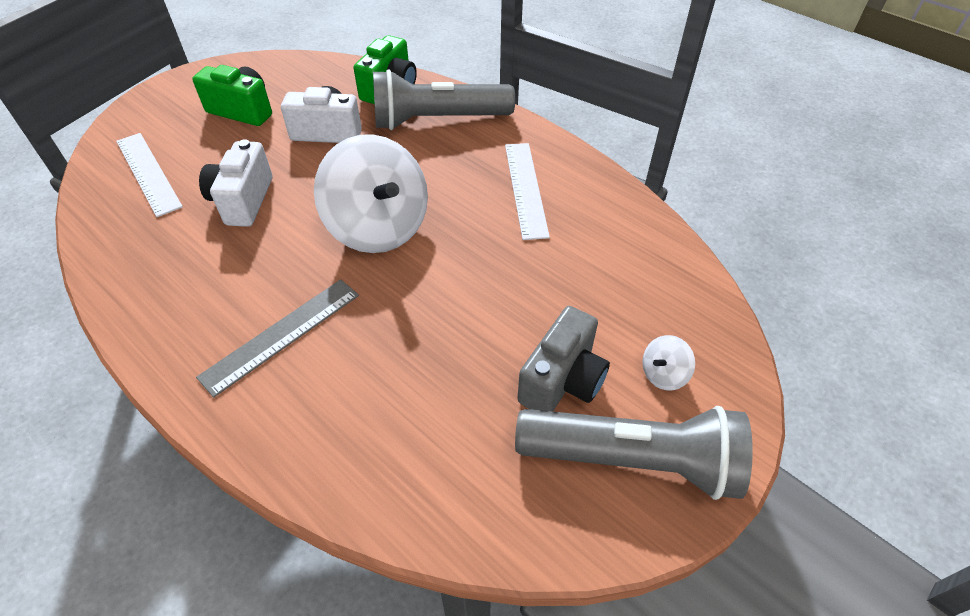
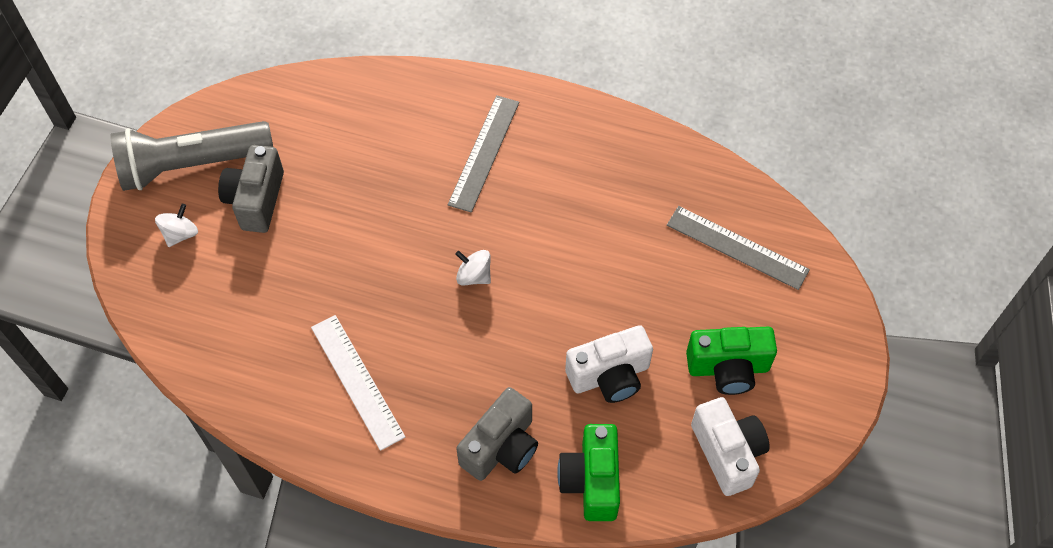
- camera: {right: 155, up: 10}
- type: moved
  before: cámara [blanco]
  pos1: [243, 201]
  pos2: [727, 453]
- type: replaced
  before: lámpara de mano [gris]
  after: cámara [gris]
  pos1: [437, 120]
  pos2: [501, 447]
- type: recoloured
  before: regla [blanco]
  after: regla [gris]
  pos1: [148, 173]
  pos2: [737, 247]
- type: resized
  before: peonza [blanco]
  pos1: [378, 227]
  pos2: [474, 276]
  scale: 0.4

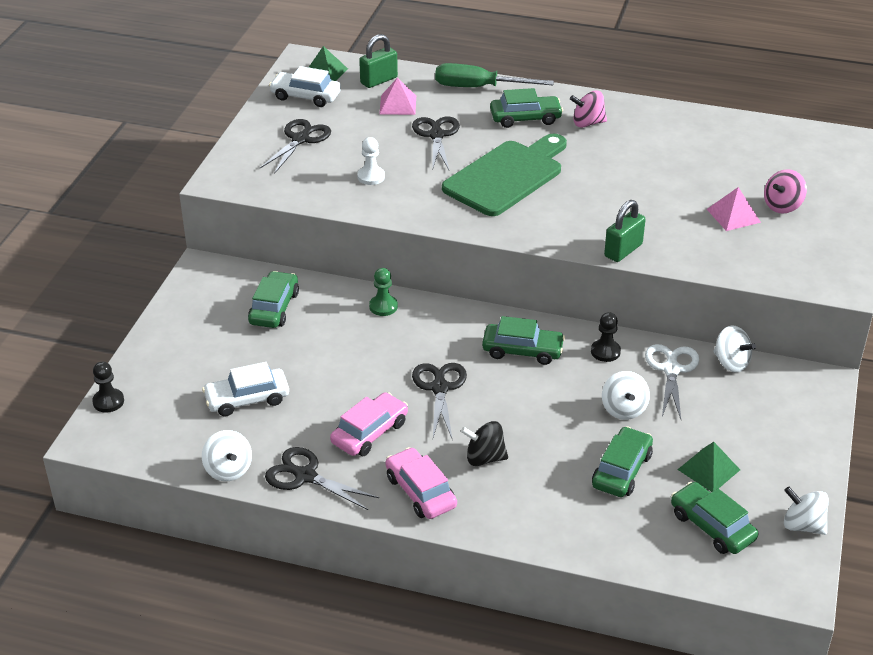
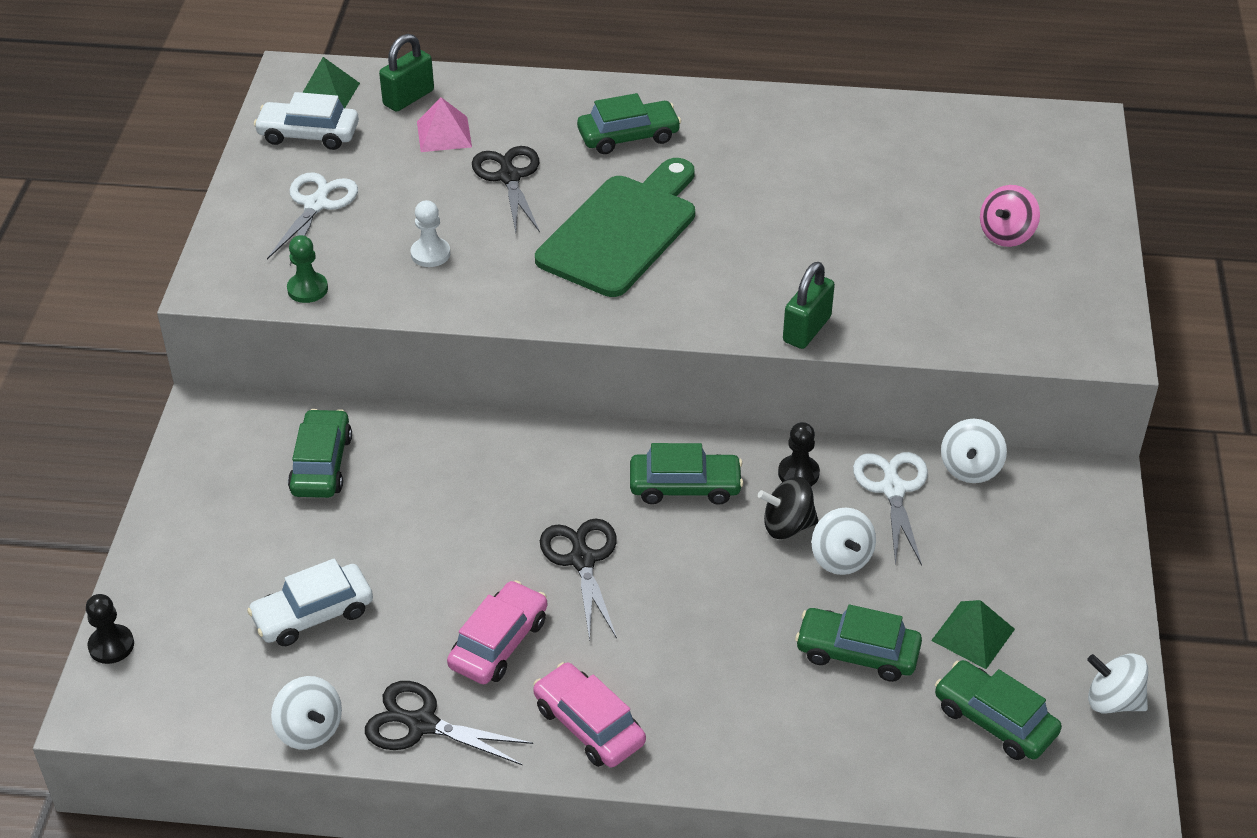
- camera: {right: -10, up: 5}
- type: removed
  before: destornillador [verde]
  pos1: [479, 88]
- type: removed
  before: peonza [rosa]
  pos1: [587, 123]
- type: removed
  before: pirámide [rosa]
  pos1: [733, 215]
- type: moved
  before: peón [verde]
  pos1: [383, 306]
  pos2: [307, 289]
- type: moved
  before: peonza [negro]
  pos1: [484, 458]
  pos2: [787, 526]
- type: recoloured
  before: tijeras [negro]
  after: tijeras [blanco]
  pos1: [300, 139]
  pos2: [316, 205]
- type: turned
  before: coche [verde]
  pos1: [621, 470]
  pos2: [857, 652]
  turn: -90
- type: turned
  before: peonza [blanco]
  pos1: [731, 363]
  pos2: [970, 468]
  turn: 75

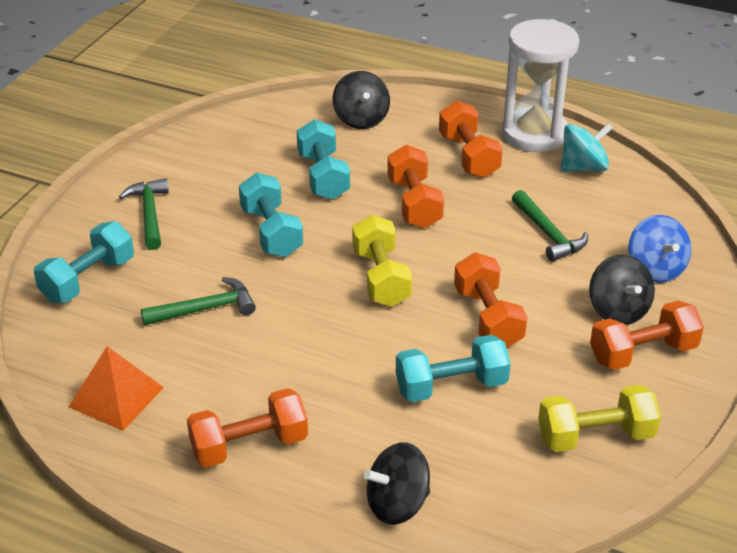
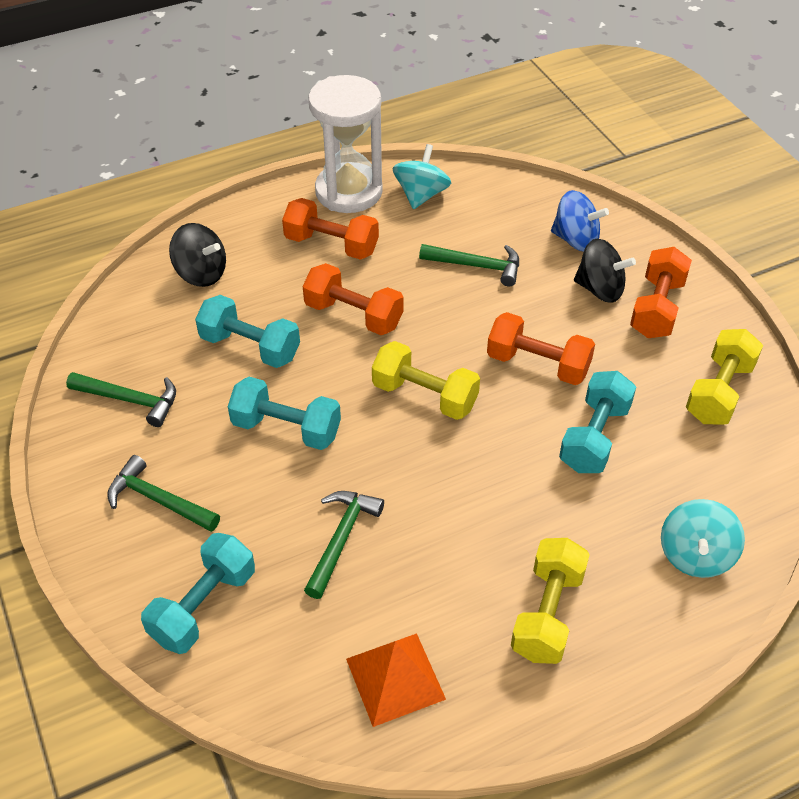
- camera: {right: -50, up: 10}
- type: added
  after: martillo [verde]
  pos2: [130, 400]
- type: recoloured
  before: mancuerna [naranja]
  after: mancuerna [amarillo]
  pos1: [249, 446]
  pos2: [547, 613]
- type: recoloured
  before: peonza [negro]
  after: peonza [turquesa]
  pos1: [397, 504]
  pos2: [695, 555]
- type: turned
  before: mancuerna [turquesa]
  pos1: [88, 280]
  pos2: [203, 606]
  turn: 45

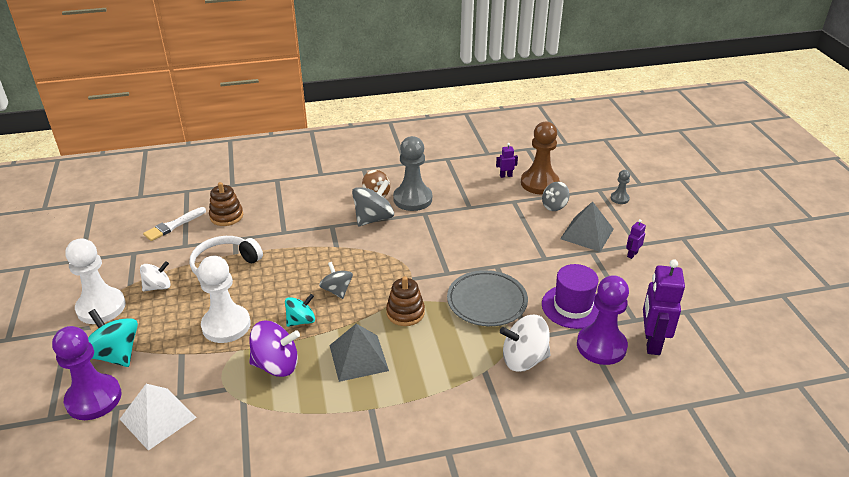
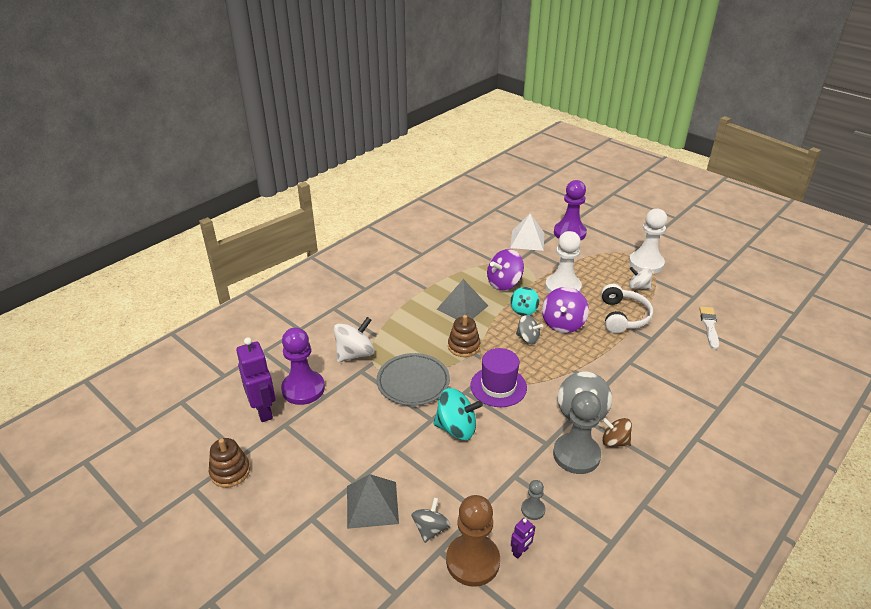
- camera: {right: 145, up: 0}
- type: removed
  before: robot [morado]
  pos1: [632, 254]
- type: added
  after: peonza [morado]
  pos2: [563, 324]
- type: moved
  before: peonza [turquesa]
  pos1: [115, 354]
  pos2: [456, 428]
- type: moved
  before: juguete apilable [marrón]
  pos1: [226, 216]
  pos2: [230, 472]
- type: moved
  before: sombrero [morado]
  pos1: [572, 306]
  pos2: [498, 386]
- type: moved
  before: peón [gris]
  pos1: [619, 198]
  pos2: [533, 509]
- type: turned
  before: peonza [blanco]
  pos1: [158, 286]
  pos2: [638, 287]
  turn: 90

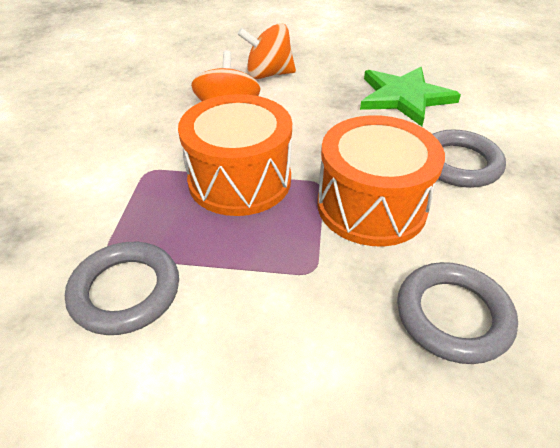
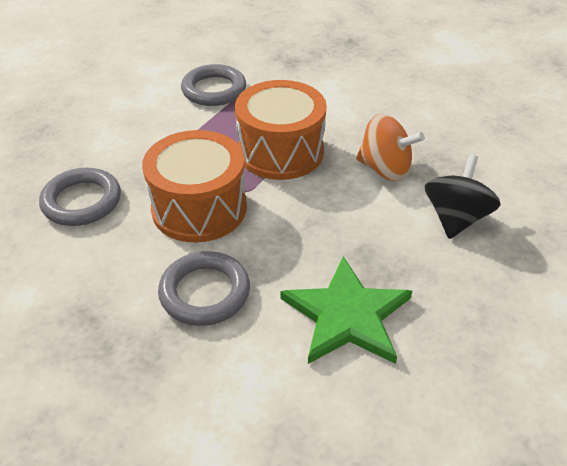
- camera: {right: 115, up: 0}
- type: recoloured
  before: peonza [naranja]
  after: peonza [negro]
  pos1: [268, 74]
  pos2: [455, 218]

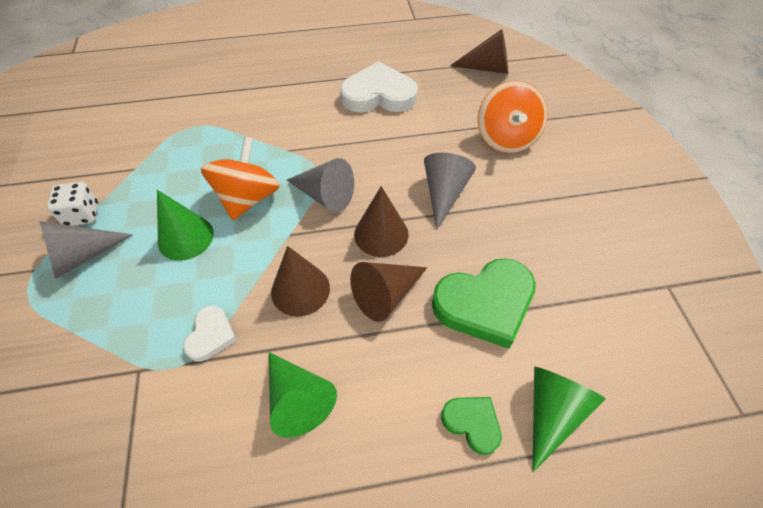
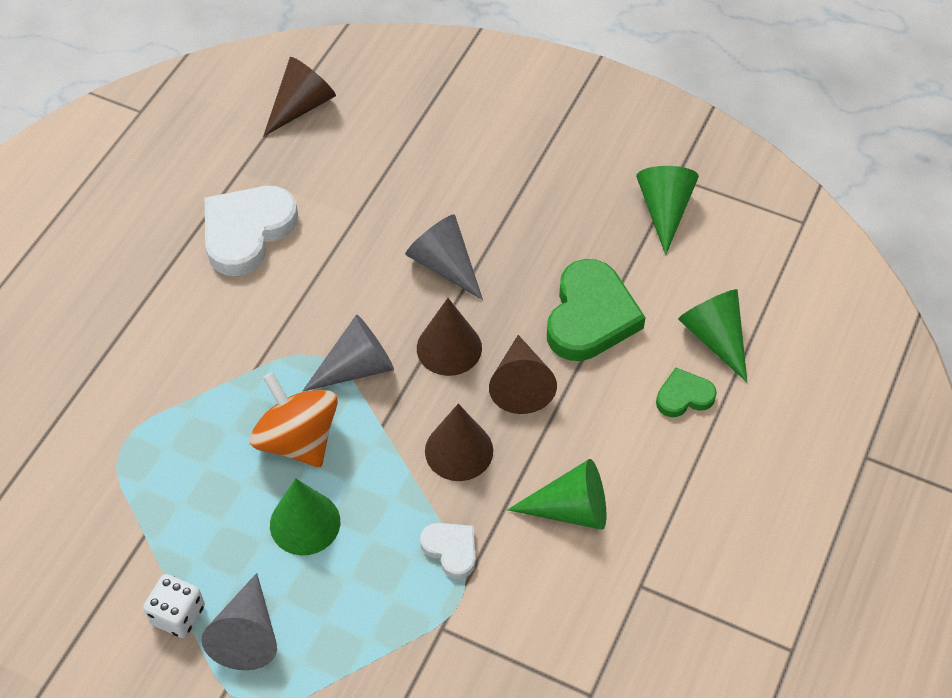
- camera: {right: -55, up: 0}
- type: removed
  before: peonza [naranja]
  pos1: [506, 138]
- type: added
  after: cono [verde]
  pos2: [664, 210]

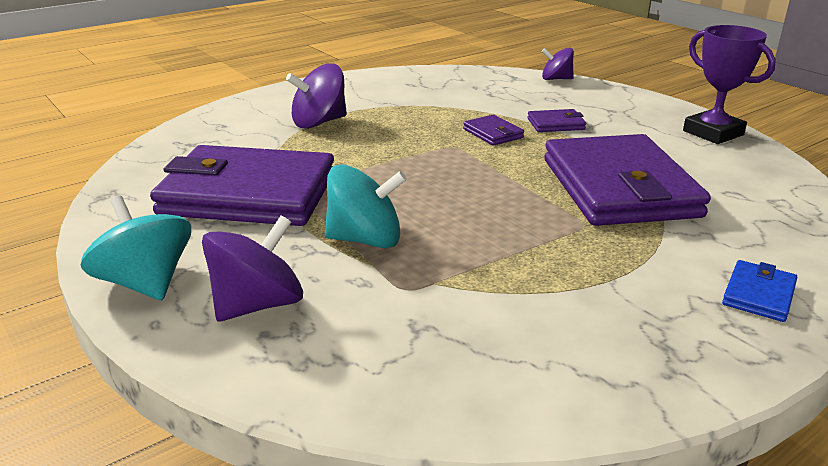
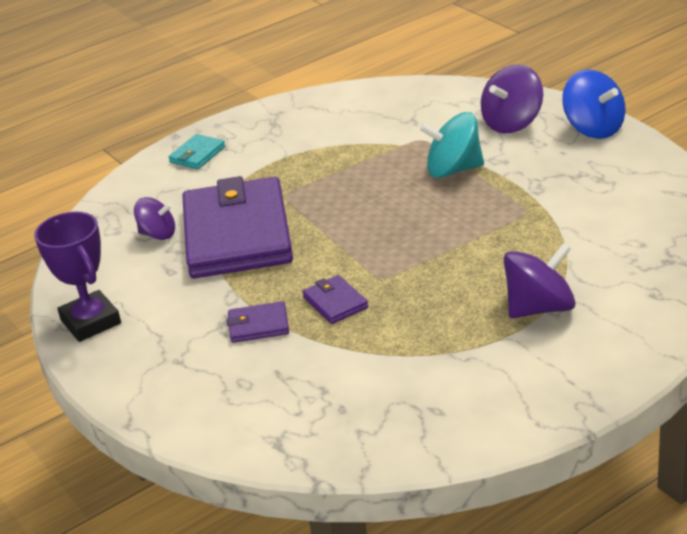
- camera: {right: -175, up: 5}
- type: removed
  before: cartera [morado]
  pos1: [248, 194]
- type: moved
  before: peonza [morado]
  pos1: [556, 79]
  pos2: [158, 234]
- type: recoloured
  before: peonza [turquesa]
  after: peonza [azul]
  pos1: [146, 283]
  pos2: [593, 128]
- type: recoloured
  before: cartera [azul]
  after: cartera [turquesa]
  pos1: [758, 294]
  pos2: [197, 155]

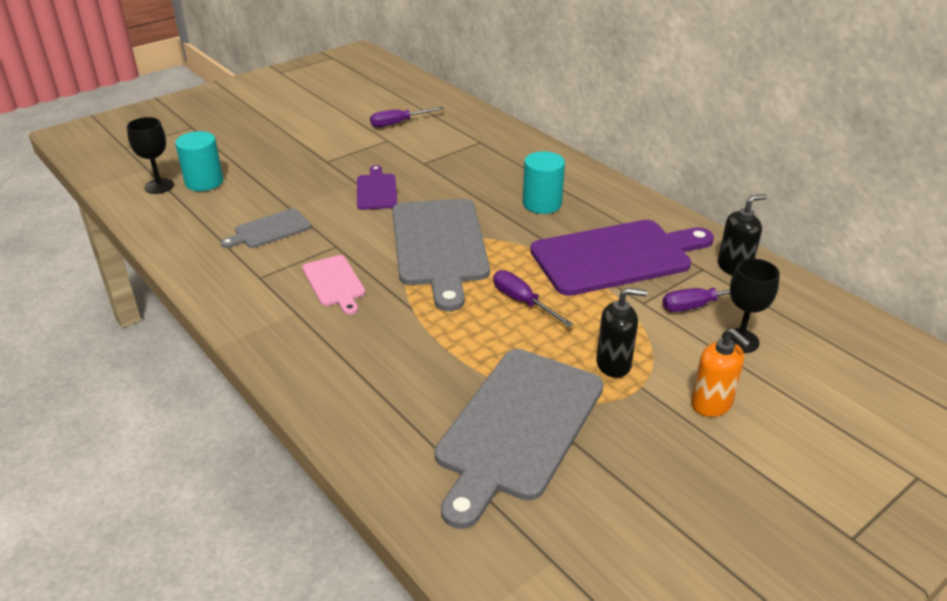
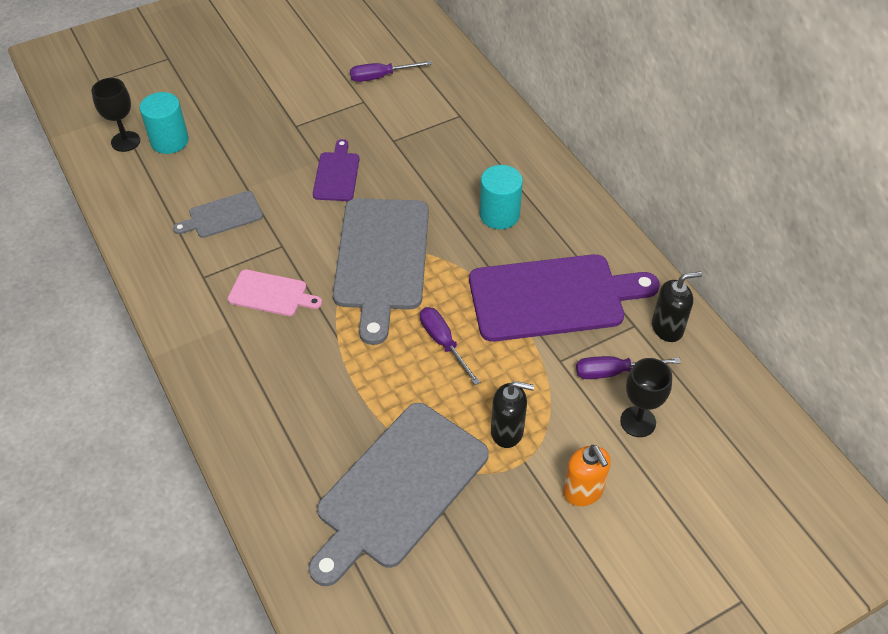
- camera: {right: 10, up: 15}
- type: turned
  before: tabla de cortar [rosa]
  pos1: [334, 283]
  pos2: [271, 294]
  turn: -60

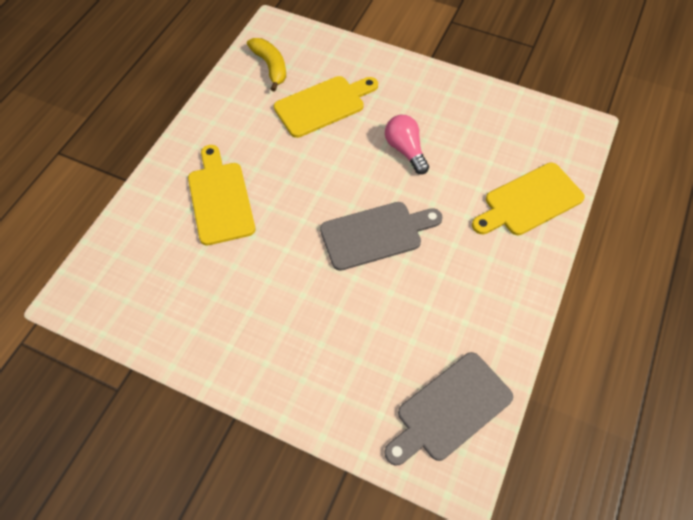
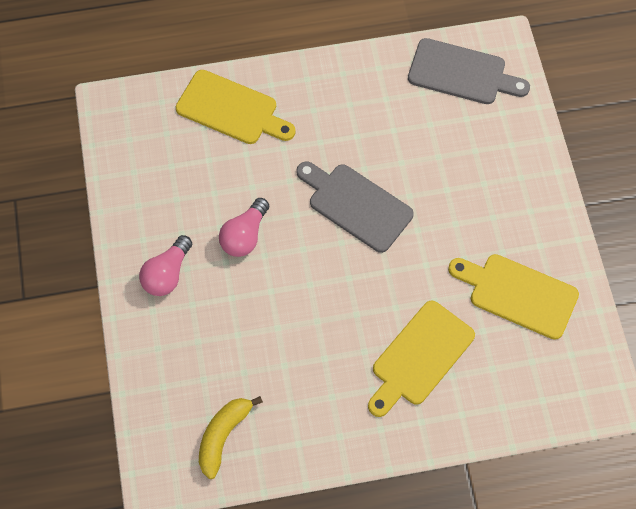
- camera: {right: -125, up: 5}
- type: added
  after: bombilla [rosa]
  pos2: [167, 274]
- type: moved
  before: tabla de cortar [amarillo]
  pos1: [323, 105]
  pos2: [518, 294]

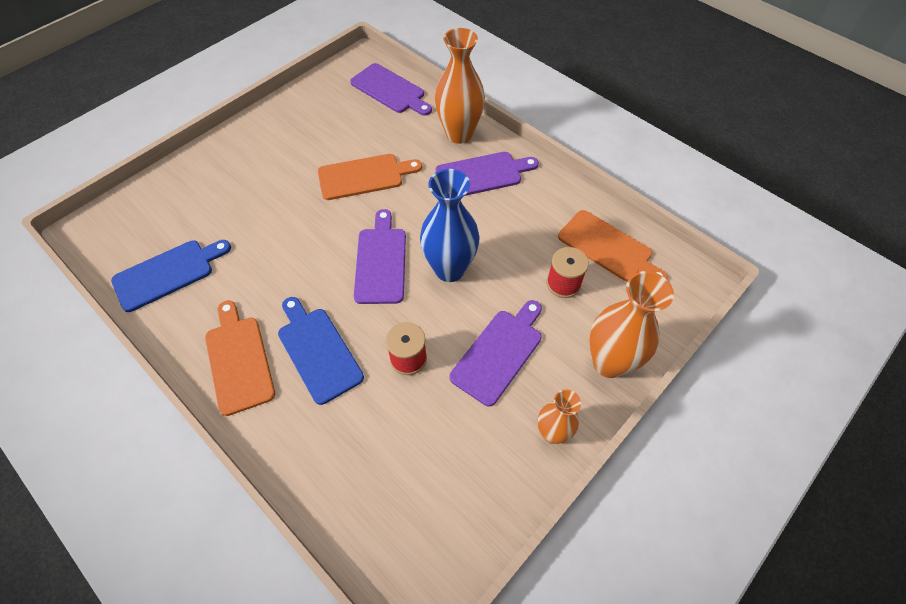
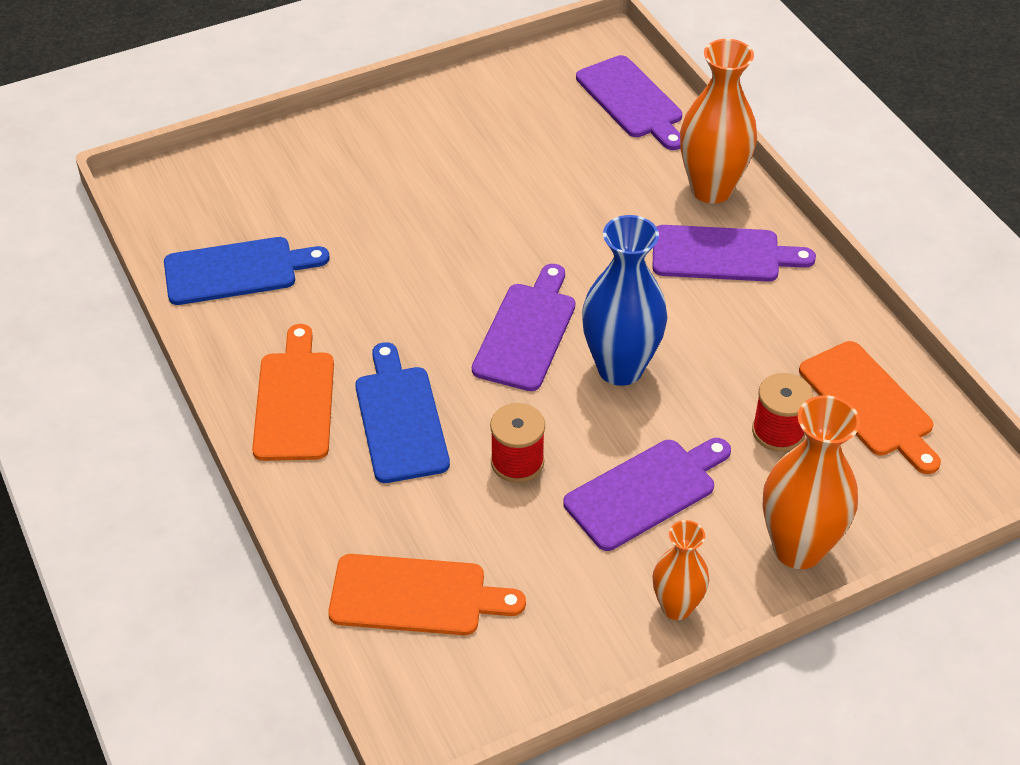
- camera: {right: 20, up: -10}
- type: moved
  before: tabla de cortar [naranja]
  pos1: [364, 176]
  pos2: [415, 596]

